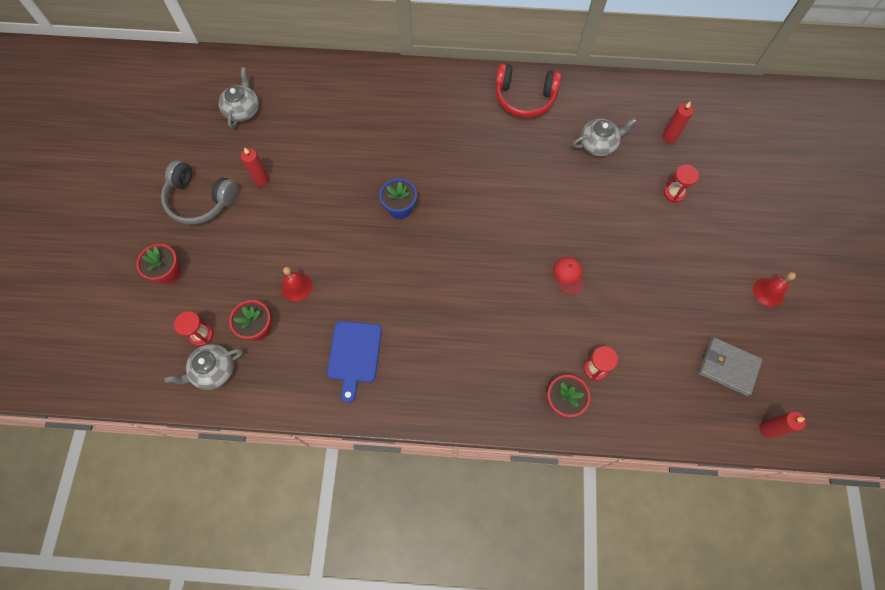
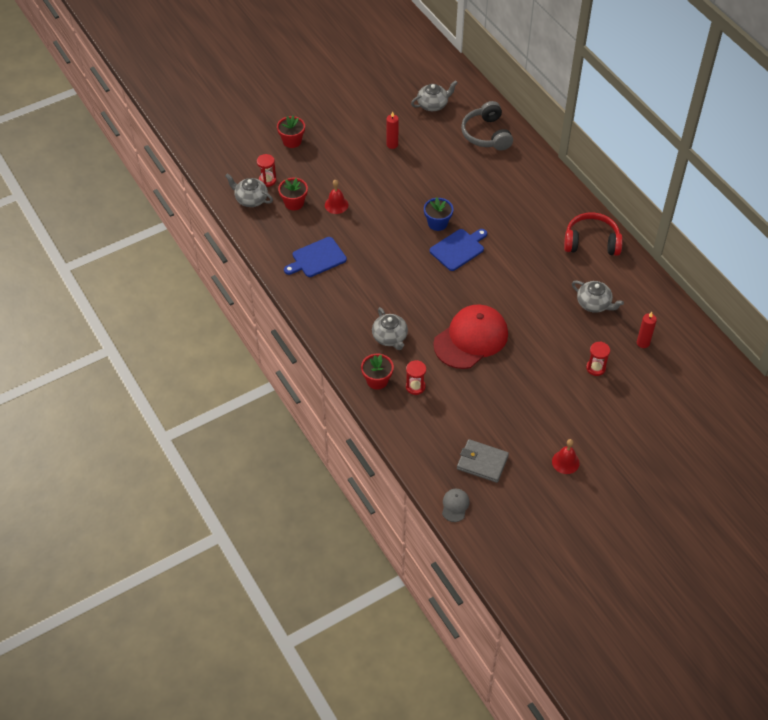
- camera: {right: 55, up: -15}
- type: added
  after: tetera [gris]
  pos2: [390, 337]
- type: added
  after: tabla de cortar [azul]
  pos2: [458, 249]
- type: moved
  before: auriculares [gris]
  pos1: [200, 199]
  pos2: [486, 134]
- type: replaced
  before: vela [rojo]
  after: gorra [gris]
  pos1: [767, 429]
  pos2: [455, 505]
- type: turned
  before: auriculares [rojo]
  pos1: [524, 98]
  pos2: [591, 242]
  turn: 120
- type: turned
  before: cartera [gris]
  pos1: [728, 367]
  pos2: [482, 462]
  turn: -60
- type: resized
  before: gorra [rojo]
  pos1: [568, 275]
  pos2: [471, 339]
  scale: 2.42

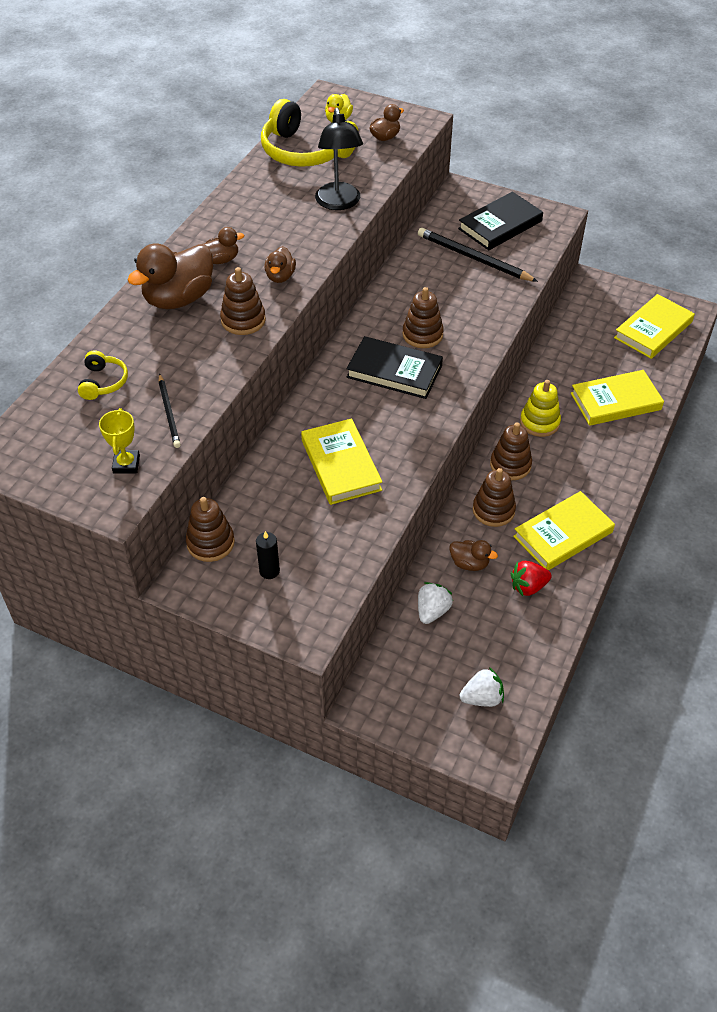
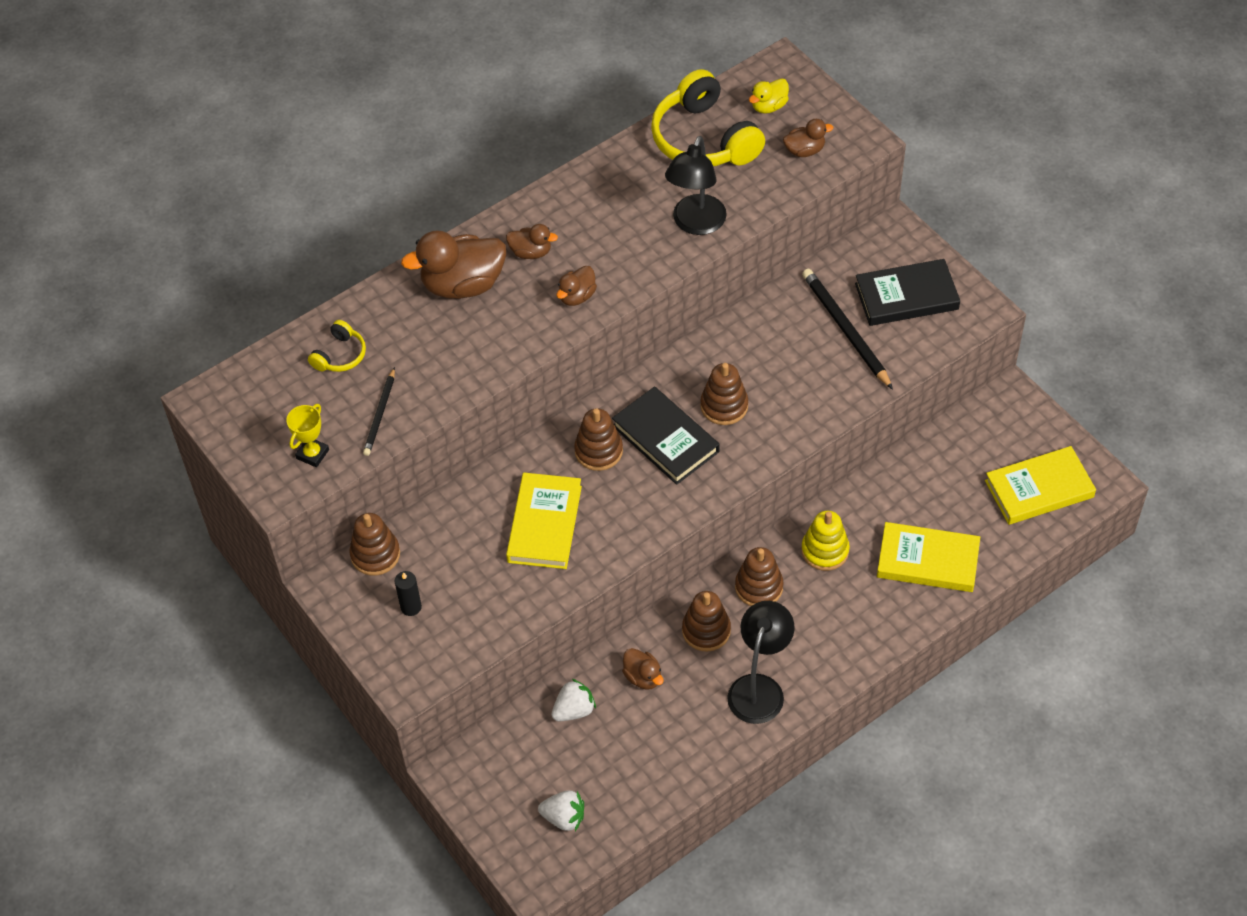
- camera: {right: 30, up: 5}
- type: removed
  before: fresa [rojo]
  pos1: [528, 586]
- type: moved
  before: juguete apilable [marrón]
  pos1: [243, 320]
  pos2: [598, 451]
- type: replaced
  before: libro [amarillo]
  after: lámpara [negro]
  pos1: [563, 534]
  pos2: [759, 688]

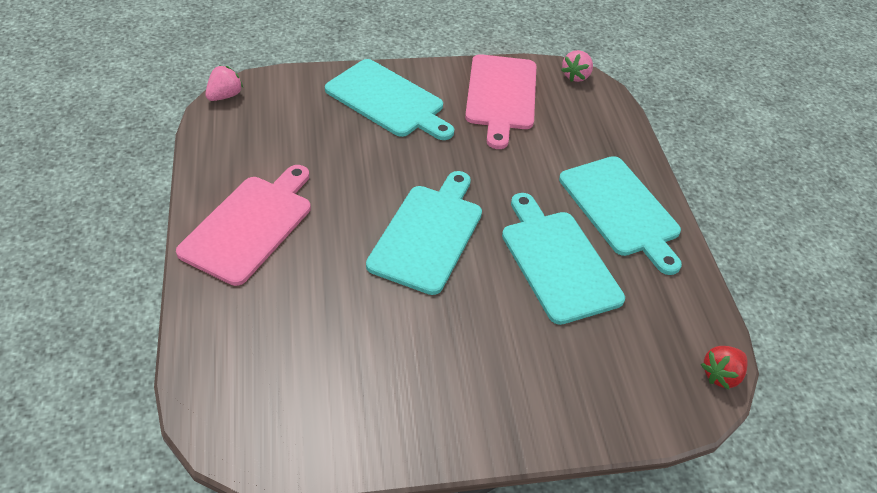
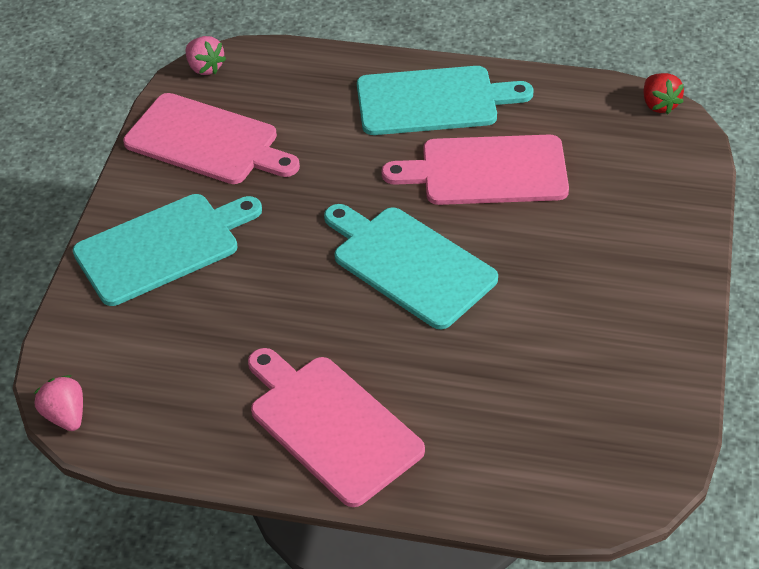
- camera: {right: -65, up: 0}
- type: recoloured
  before: tabla de cortar [turquesa]
  after: tabla de cortar [rosa]
  pos1: [557, 261]
  pos2: [487, 171]

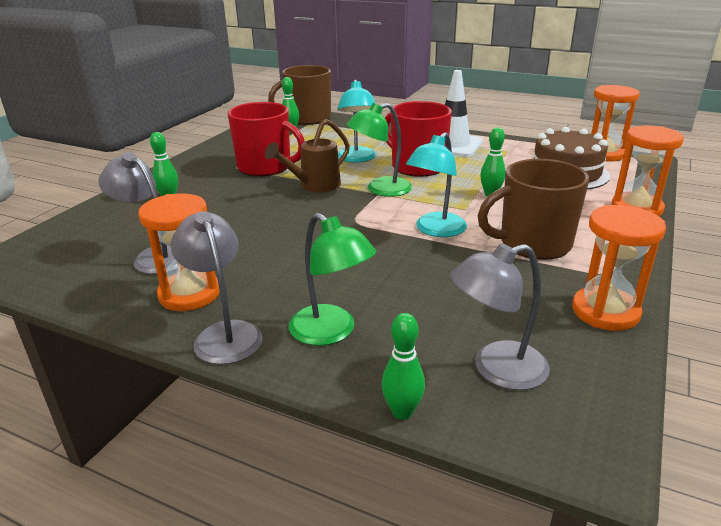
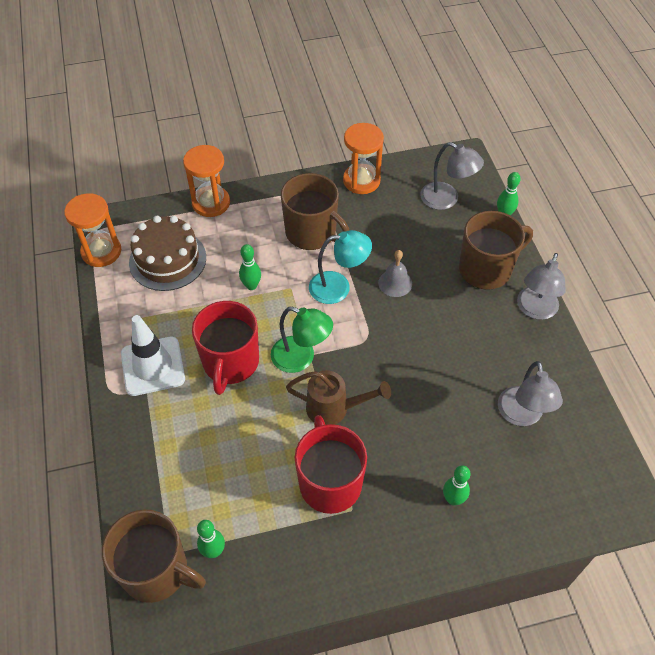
- camera: {right: -130, up: 25}
- type: removed
  before: reloj de arena [naranja]
  pos1: [189, 294]
- type: removed
  before: lámpara [turquesa]
  pos1: [357, 159]
- type: added
  after: campana [gris]
  pos2: [395, 283]
- type: replaced
  before: lámpara [verde]
  after: taza [marrón]
  pos1: [331, 332]
  pos2: [486, 269]

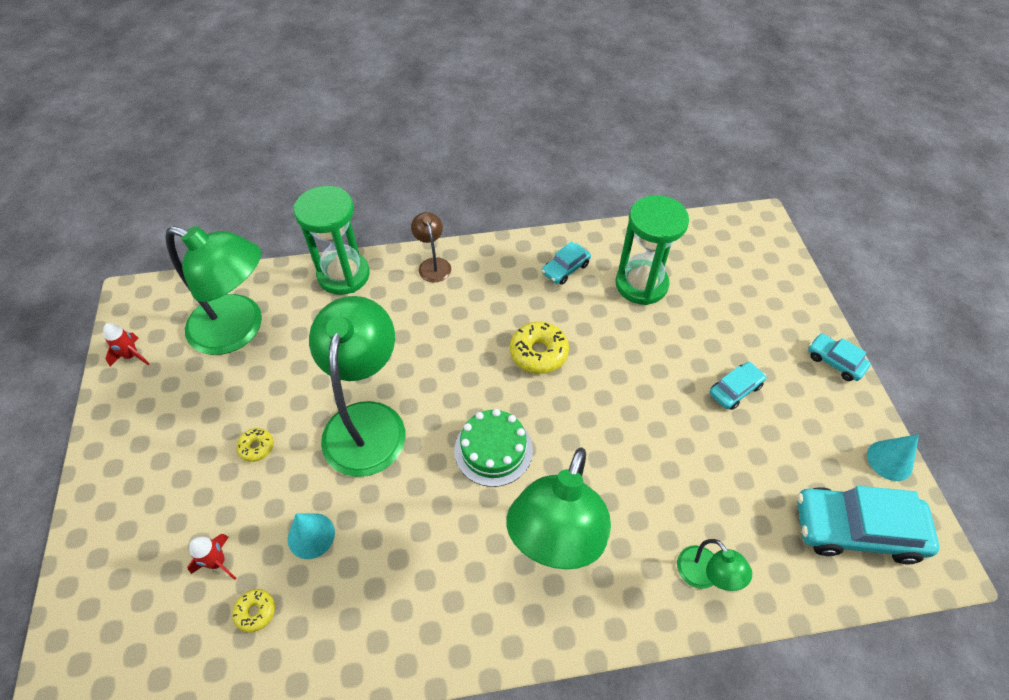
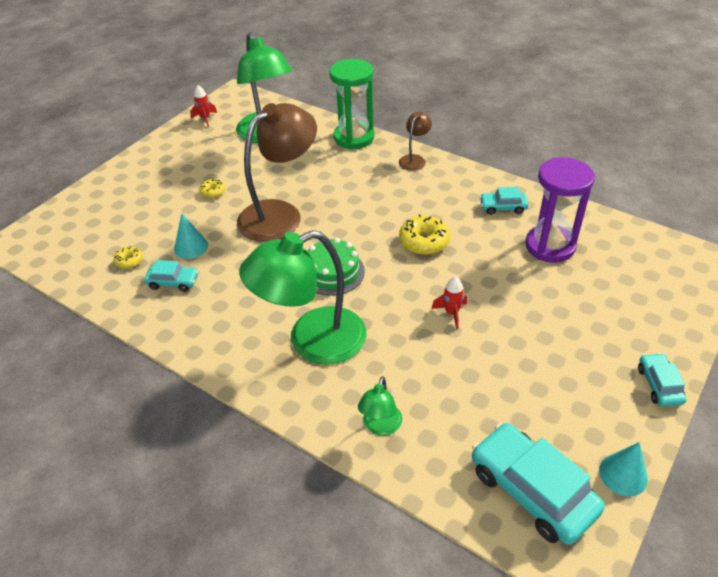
- camera: {right: 45, up: -10}
- type: moved
  before: cohete [rojo]
  pos1: [218, 562]
  pos2: [451, 313]
- type: moved
  before: coche [turquesa]
  pos1: [735, 389]
  pos2: [173, 282]
- type: recoloured
  before: lámpara [verde]
  after: lámpara [marrón]
  pos1: [367, 421]
  pos2: [280, 214]
- type: recoloured
  before: reloj de arena [verde]
  after: reloj de arena [morado]
  pos1: [641, 284]
  pos2: [550, 246]

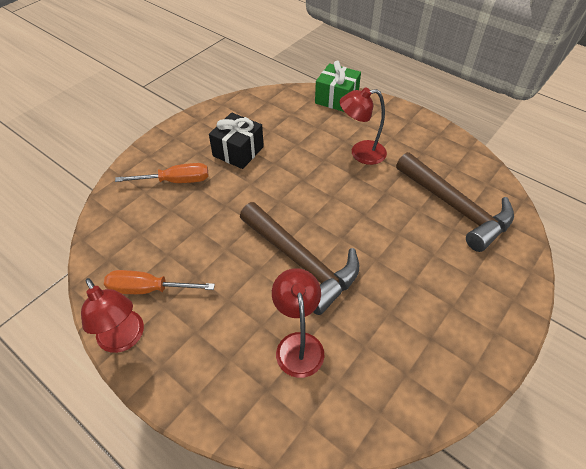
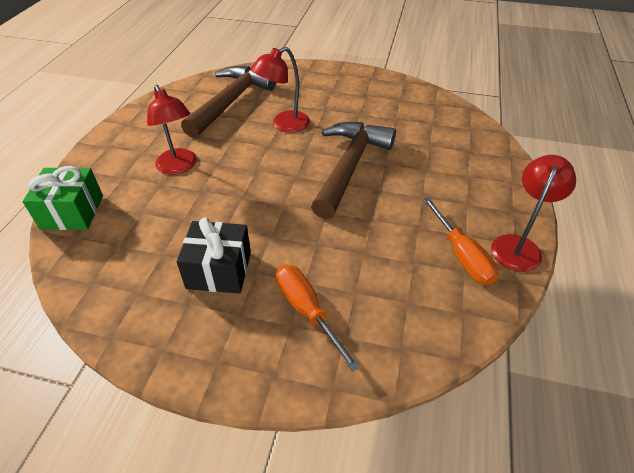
- camera: {right: -115, up: -5}
- type: moved
  before: lámpara [rojo]
  pos1: [298, 344]
  pos2: [284, 125]

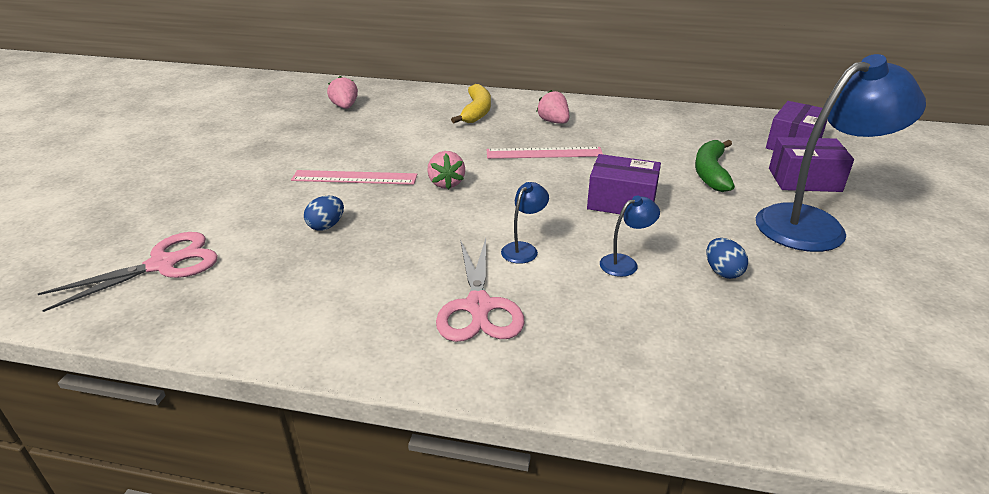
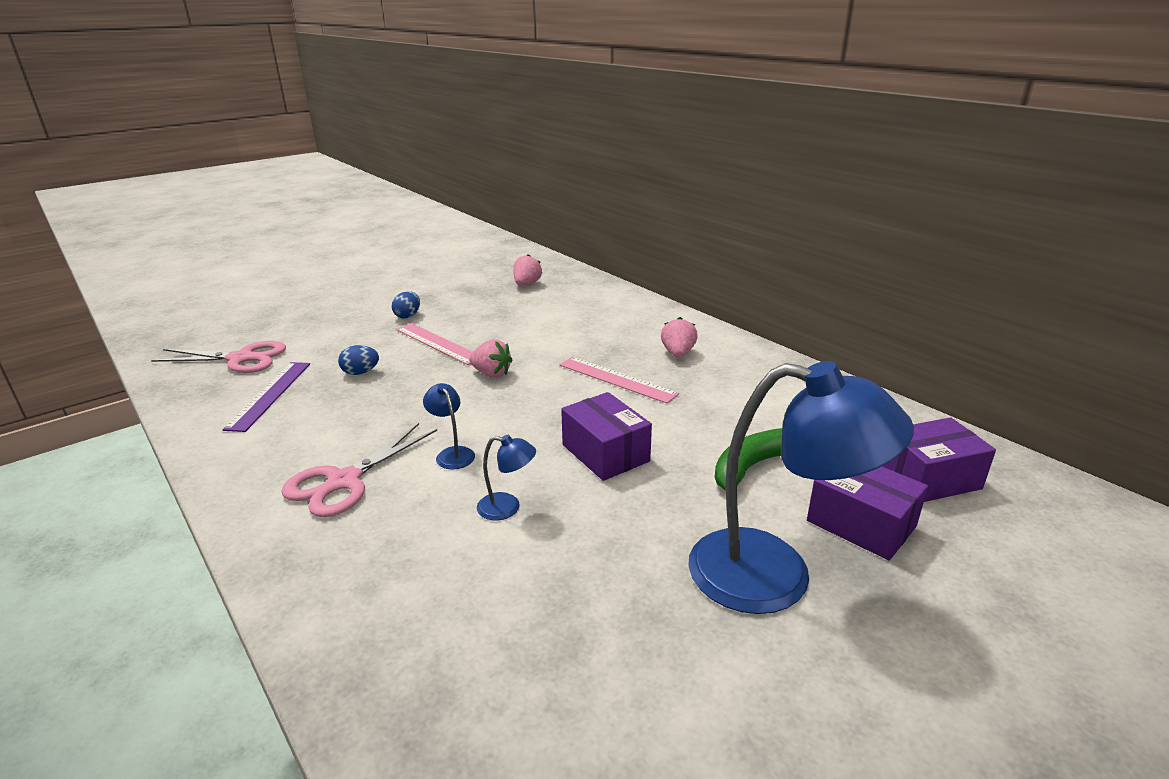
- camera: {right: 40, up: -5}
- type: removed
  before: plátano [amarillo]
  pos1: [476, 112]
- type: added
  after: regla [morado]
  pos2: [270, 395]
- type: moved
  before: huevo [azul]
  pos1: [722, 272]
  pos2: [408, 316]
- type: turned
  before: fresa [rosa]
  pos1: [446, 183]
  pos2: [491, 374]
  turn: -90
- type: turned
  before: lámpara [azul]
  pos1: [523, 249]
  pos2: [452, 454]
  turn: -105

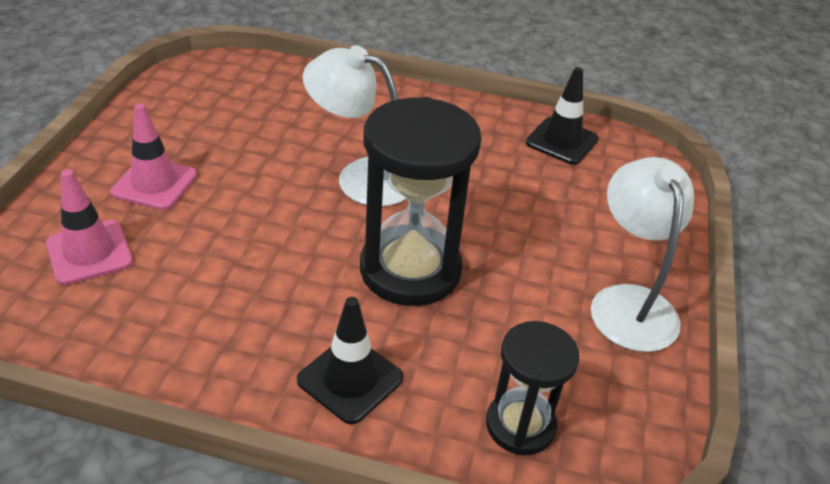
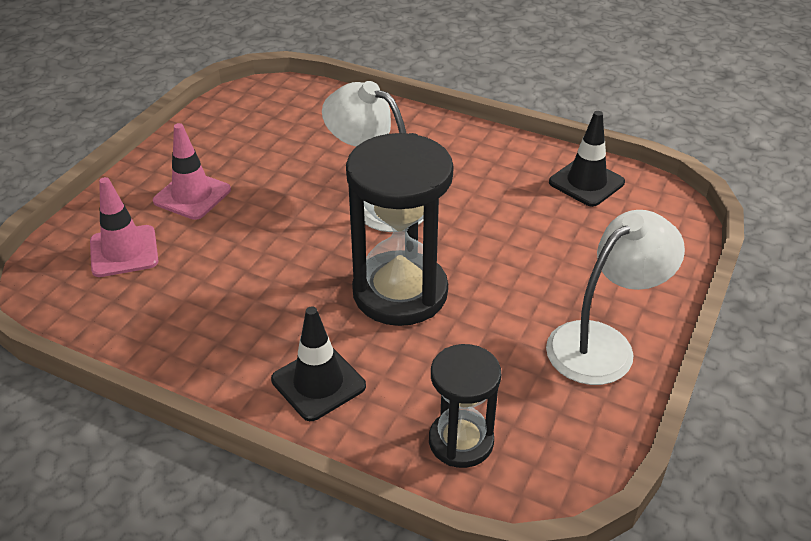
- camera: {right: 15, up: 0}
- type: turned
  before: lámpara [blanco]
  pos1: [629, 302]
  pos2: [603, 343]
  turn: 45

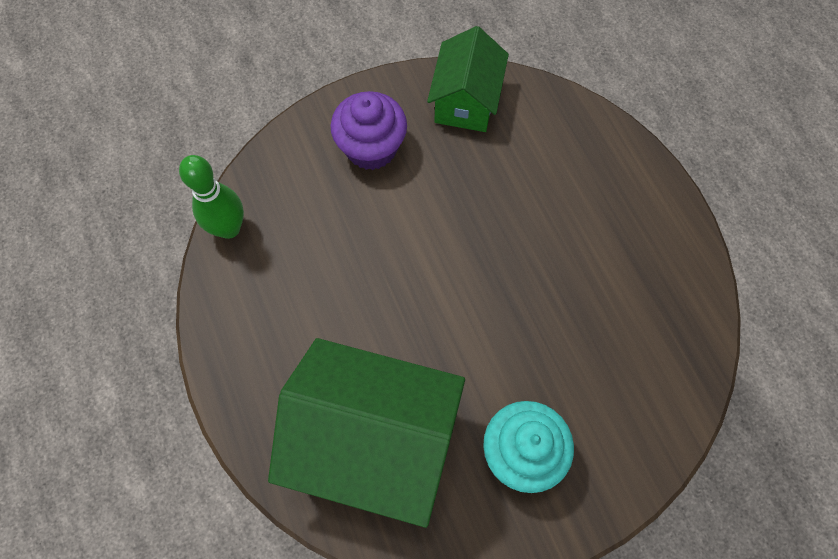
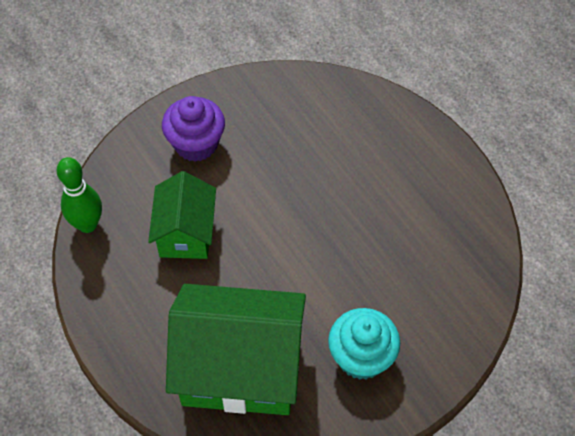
- camera: {right: -10, up: -10}
- type: moved
  before: casa [verde]
  pos1: [465, 101]
  pos2: [186, 233]

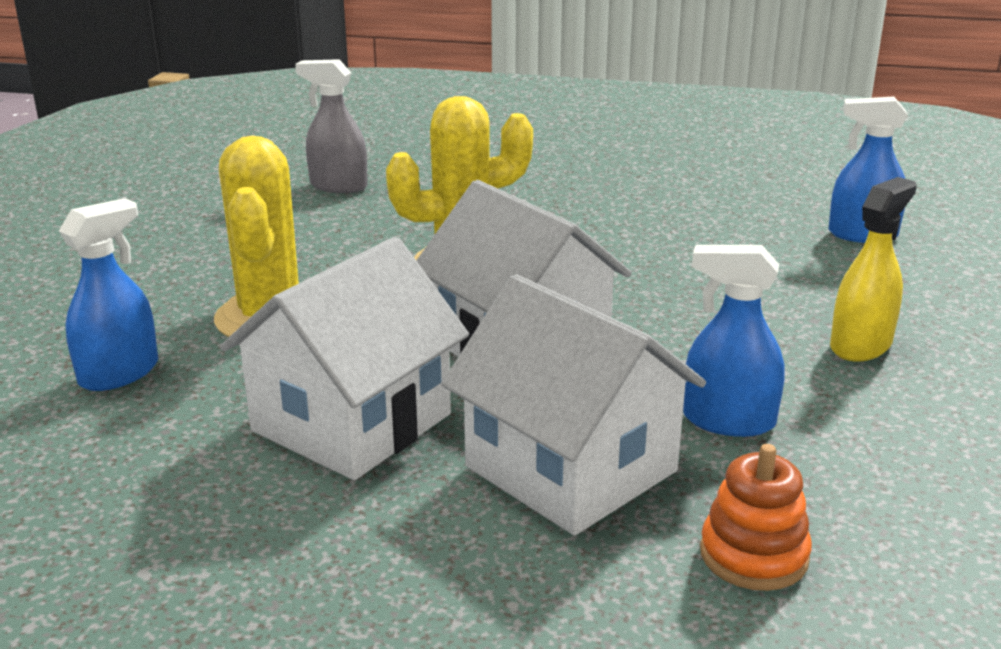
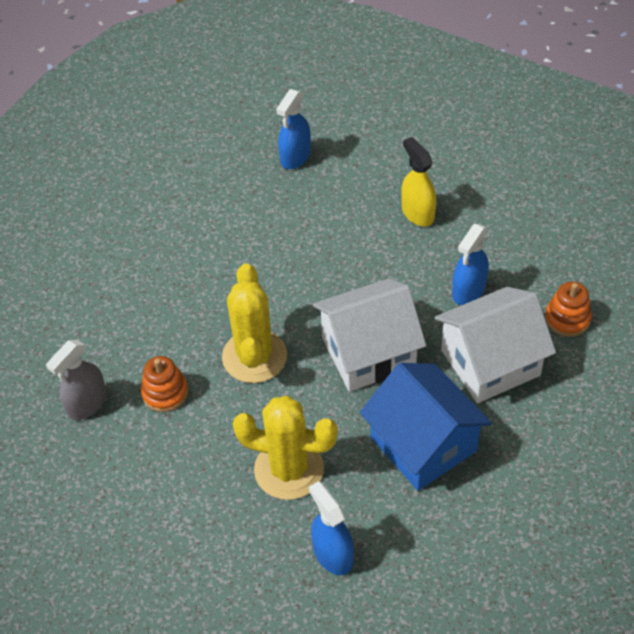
- camera: {right: -70, up: 25}
- type: added
  after: juguete apilable [naranja]
  pos2: [165, 393]
- type: recoloured
  before: casa [blanco]
  after: casa [azul]
  pos1: [352, 422]
  pos2: [423, 444]

